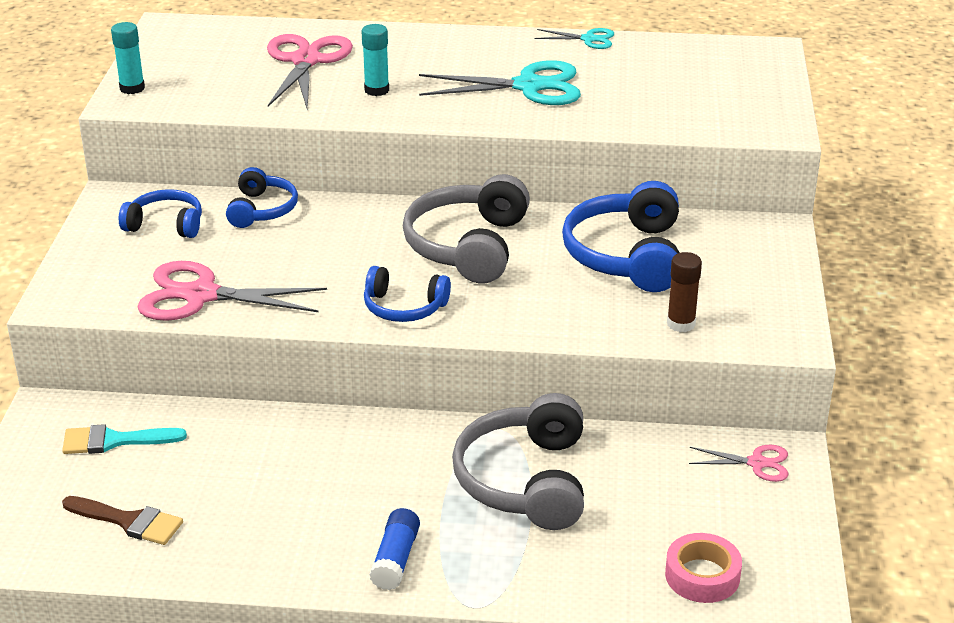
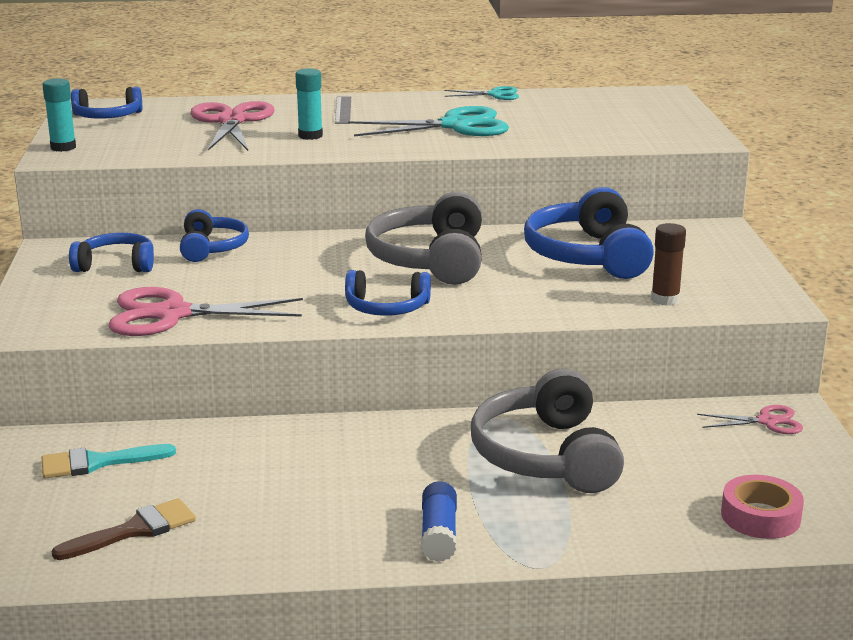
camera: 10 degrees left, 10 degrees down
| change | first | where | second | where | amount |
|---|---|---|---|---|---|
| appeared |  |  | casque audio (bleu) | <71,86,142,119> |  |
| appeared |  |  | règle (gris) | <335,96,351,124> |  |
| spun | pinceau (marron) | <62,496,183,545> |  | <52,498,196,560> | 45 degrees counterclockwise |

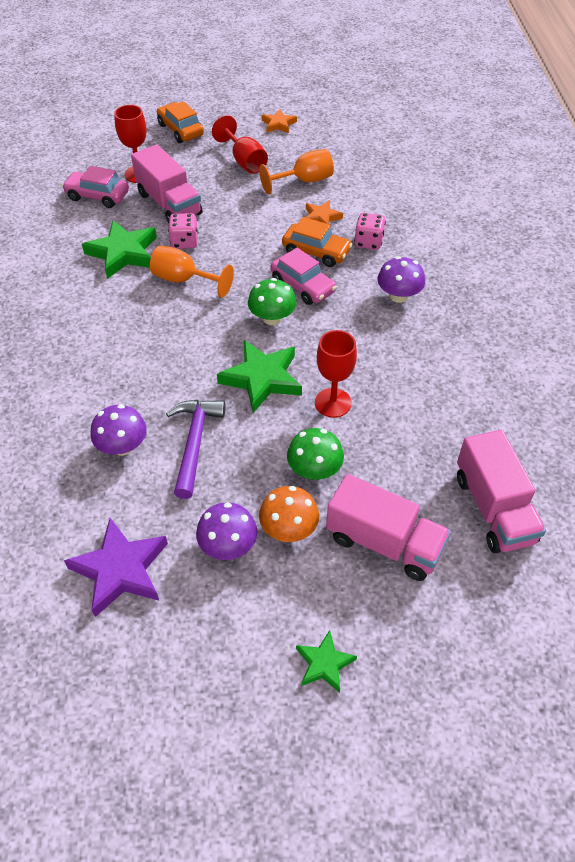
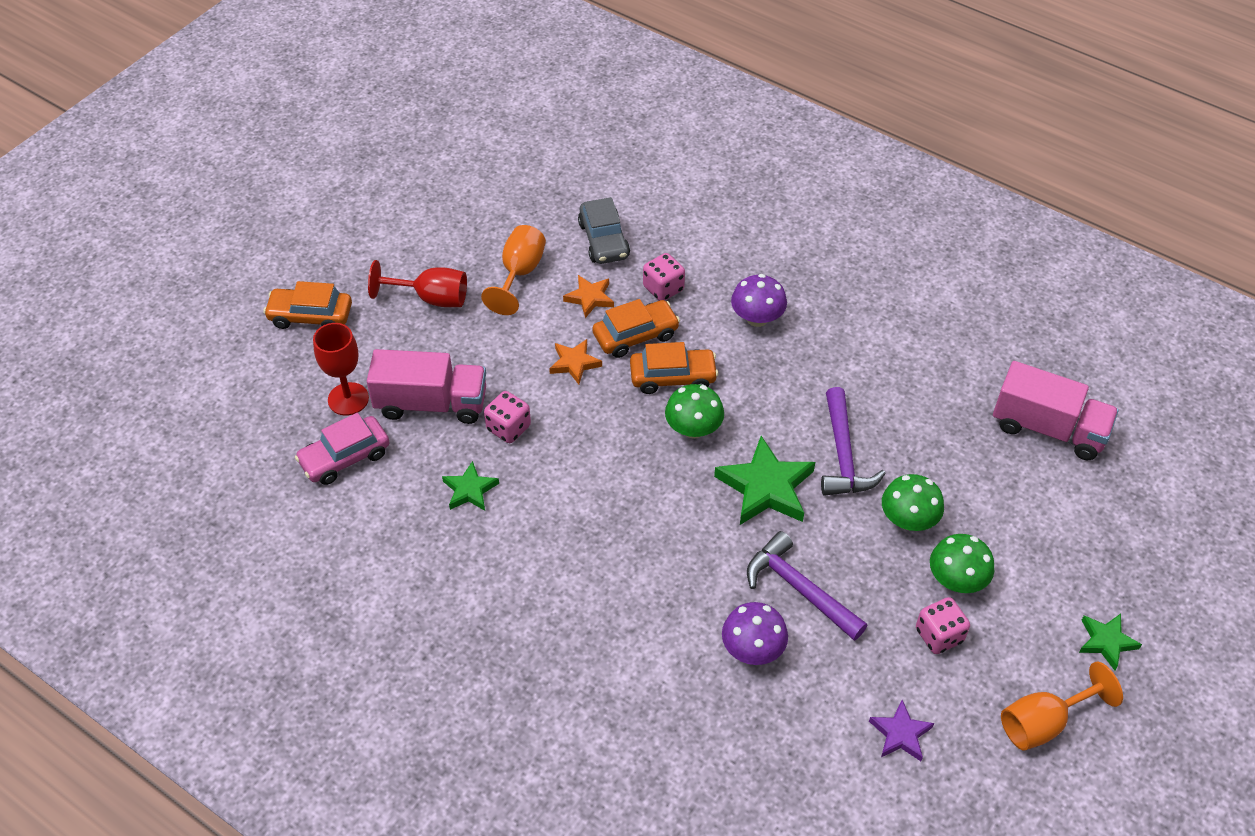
camera: 50 degrees left, 0 degrees up
| change | first | where | second | where | amount |
|---|---|---|---|---|---|
| missing | camion (rose) | <326,474,451,581> |  |  |  |
| appeared |  |  | voiture (gris) | <578,197,630,264> |  |
| relocated | verre à pied (orange) | <150,245,234,298> |  | <1001,662,1123,751> |  |
| relocated | étoile (orange) | <262,109,297,134> |  | <549,339,602,385> |  |
| exchanged | champignon (violet) | <196,502,257,560> | dé (rose) | <916,597,970,654> |  |
| exchanged | verre à pied (rouge) | <315,330,357,418> | marteau (violet) | <821,387,886,496> |  |
| colour | champignon (orange) | <259,486,319,542> | champignon (vert) | <930,534,994,593> |  |
| colour | voiture (rose) | <270,248,337,305> | voiture (orange) | <630,342,718,394> |  |
| size | étoile (violet) | <64,518,168,617> |  | <869,700,934,761> | x0.56 |
| size | étoile (vert) | <82,220,157,279> |  | <442,461,499,511> | x0.56 |

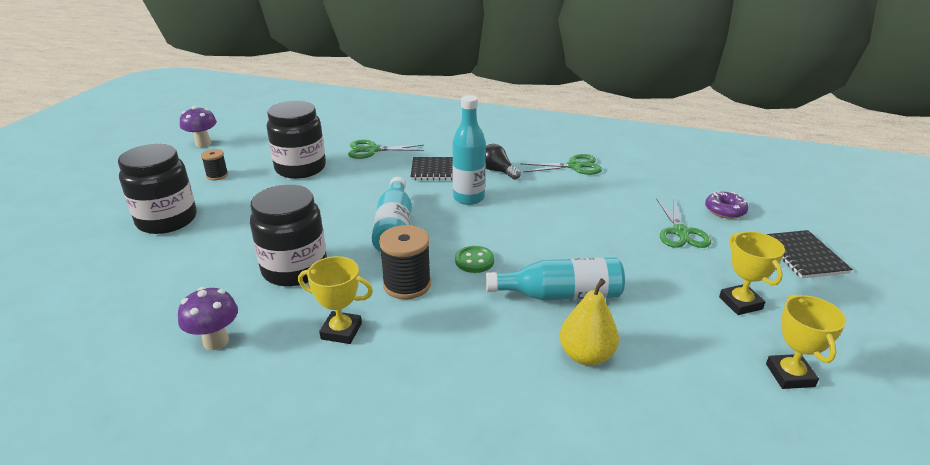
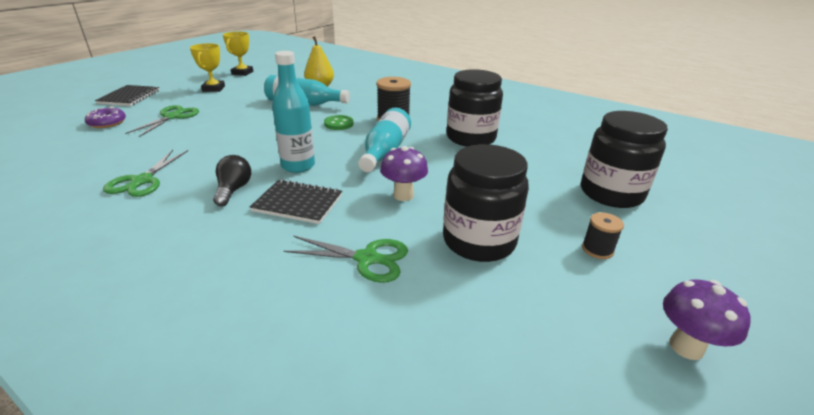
camera: 165 degrees left, 0 degrees up
| change | first | where | second | where | amount |
|---|---|---|---|---|---|
| missing | trophée (jaune) | <298,256,373,344> |  |  |  |
| relocated | champignon (violet) | <178,287,238,350> |  | <380,146,428,201> |  |
| spun | ampoule (noir) | <485,144,521,180> |  | <213,155,251,206> | 150 degrees counterclockwise |
| spun | ciseaux (vert) | <520,154,602,175> |  | <103,150,188,197> | 90 degrees counterclockwise |

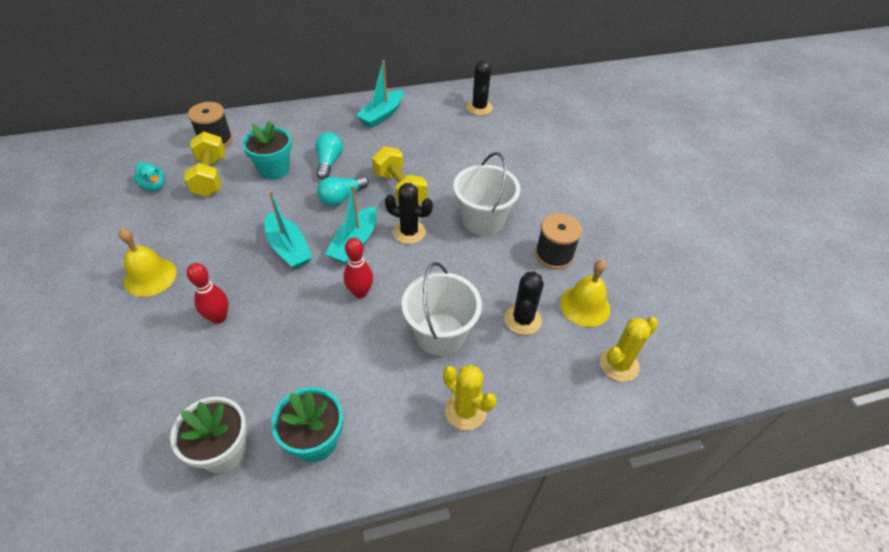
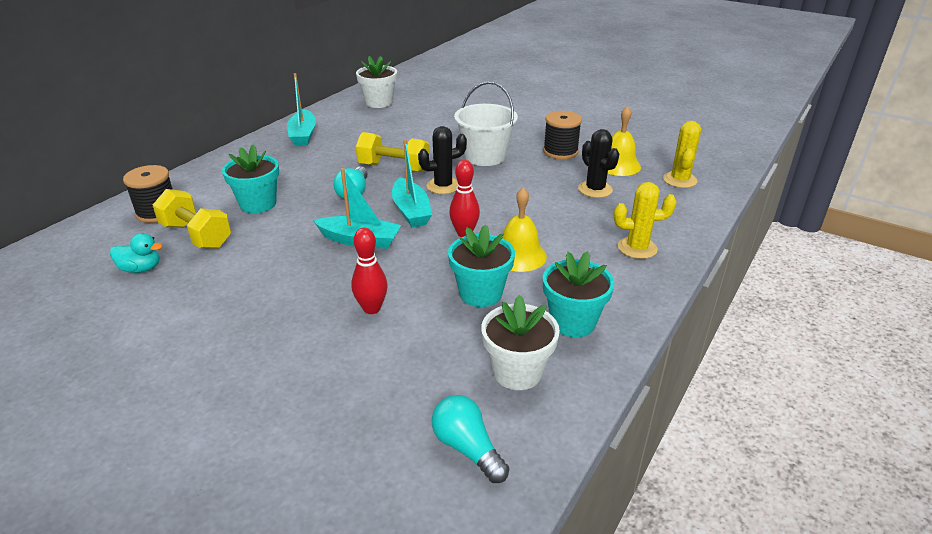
camera: 40 degrees left, 15 degrees down
| change | first | where | second | where | amount |
|---|---|---|---|---|---|
| missing | seau (blanc) | <402,262,482,356> |  |  |  |
| appeared |  |  | pot de fleurs (turquoise) | <448,224,515,307> |  |
| relocated | cloche (jaune) | <119,228,177,297> |  | <502,187,547,272> |  |
| relocated | ampoule (turquoise) | <315,132,343,180> |  | <432,395,509,483> |  |
| exchanged | cactus (noir) | <466,61,493,115> | pot de fleurs (blanc) | <356,56,397,108> |  |

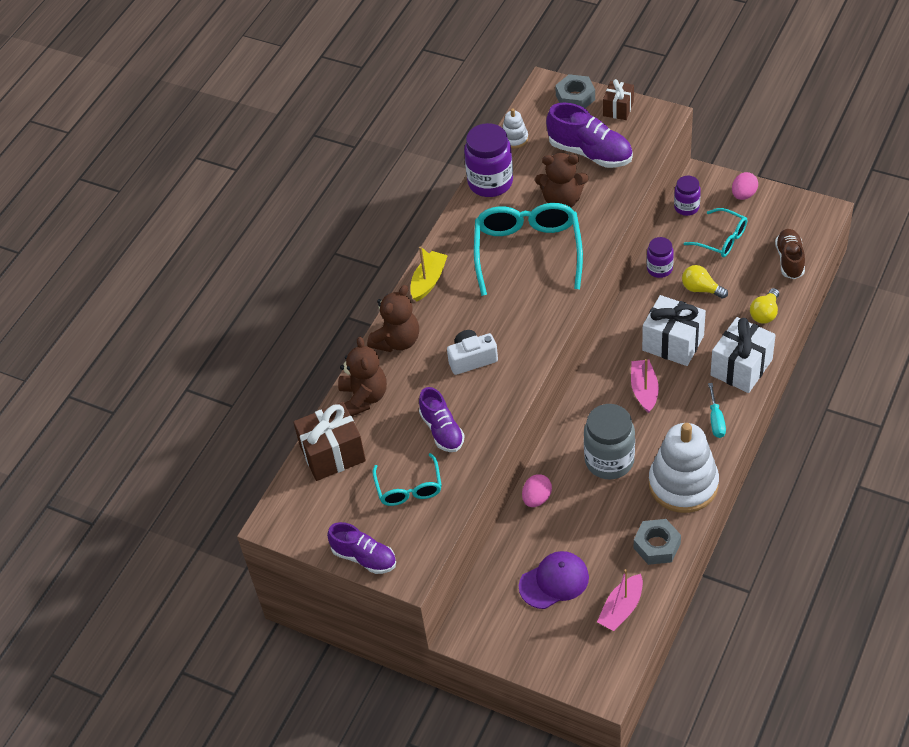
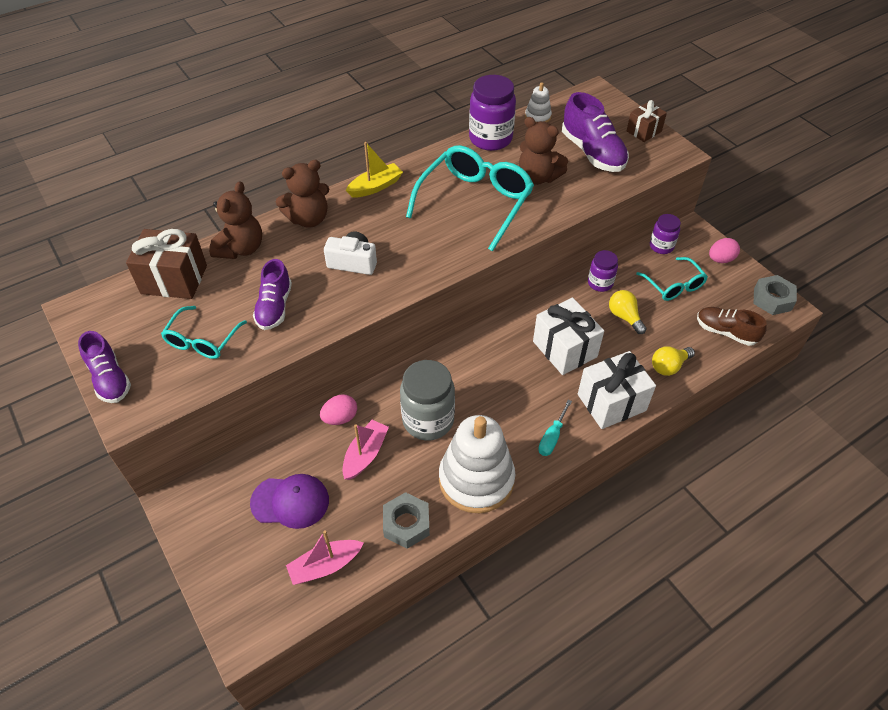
camera: 25 degrees right, 0 degrees up
| change | first | where | second | where | amount |
|---|---|---|---|---|---|
| relocated | écrou (gris) | <555,74,595,108> |  | <754,275,797,315> |  |
| relocated | bateau (rose) | <631,359,659,413> |  | <342,420,389,480> |  |
| spun | chaussure (marron) | <775,229,805,279> |  | <697,307,767,346> | 90 degrees counterclockwise |

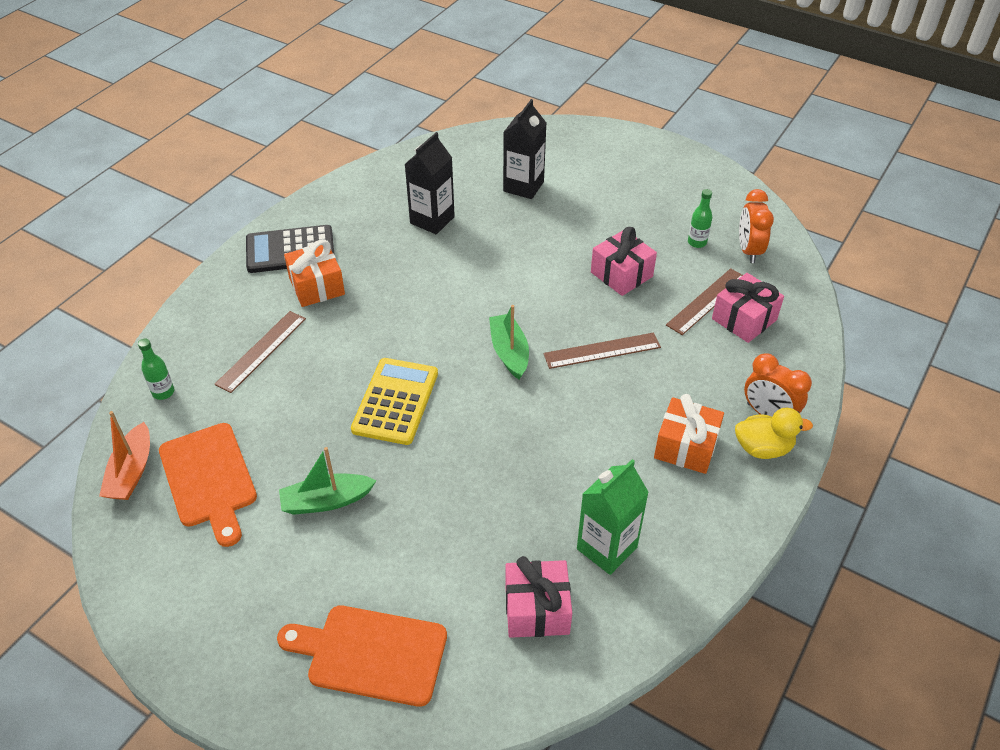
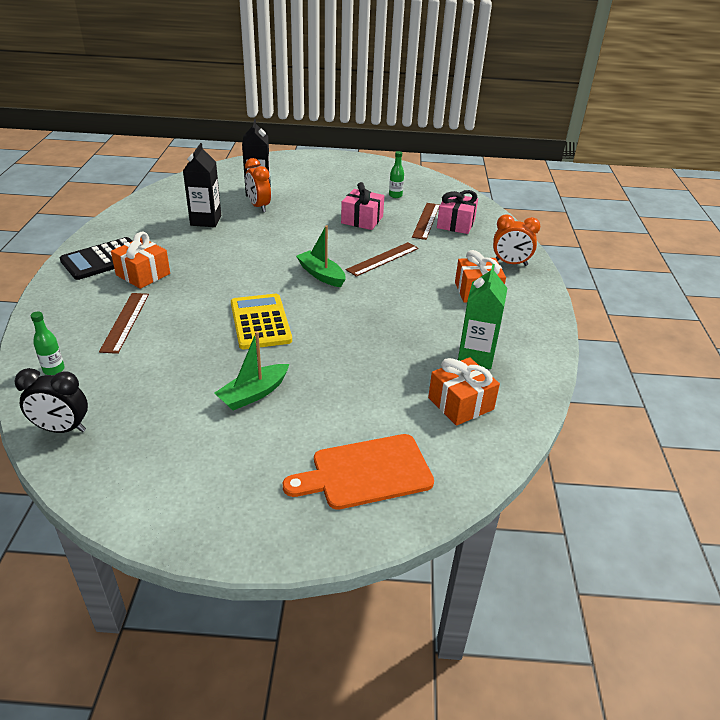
camera: 30 degrees left, 10 degrees down
| change | first | where | second | where | amount |
|---|---|---|---|---|---|
| missing | planche à découper (orange) | <159,423,257,547> |  |  |  |
| missing | canard (jaune) | <735,407,813,459> |  |  |  |
| relocated | réveil (orange) | <739,189,774,263> |  | <245,158,271,212> |  |
| exchanged | bateau (orange) | <99,411,150,500> | réveil (noir) | <14,368,88,433> |  |
| colour | cadeau (rose) | <505,556,572,638> | cadeau (orange) | <428,357,500,426> |  |

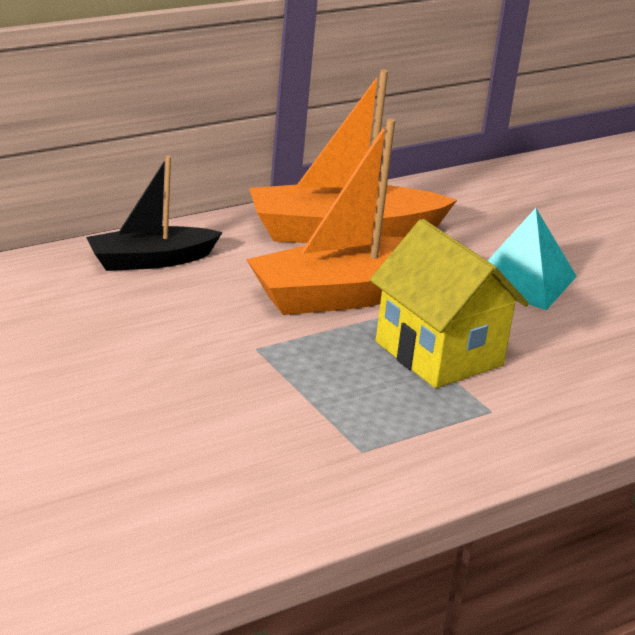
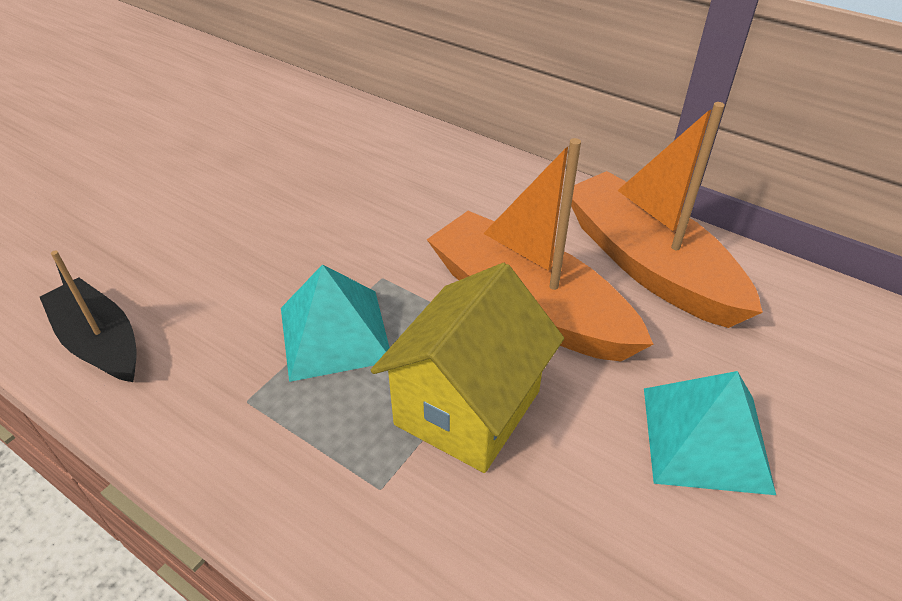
camera: 70 degrees right, 15 degrees up
| change | first | where | second | where | amount |
|---|---|---|---|---|---|
| appeared |  |  | pyramide (turquoise) | <281,264,389,382> |  |
| relocated | bateau (noir) | <86,155,223,271> |  | <40,251,137,382> |  |

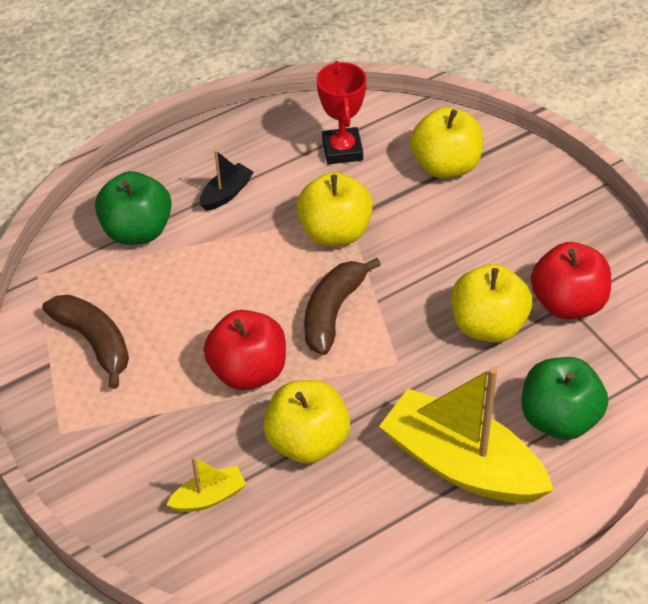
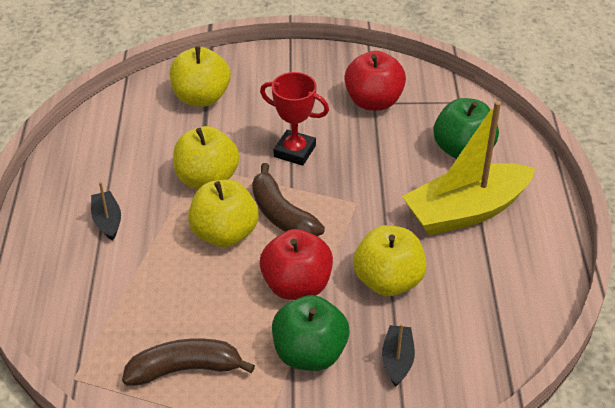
camera: 60 degrees left, 5 degrees down
| change | first | where | second | where | amount |
|---|---|---|---|---|---|
| relocated | pomme (vert) | <95,171,172,245> |  | <272,295,349,371> |  |
| relocated | trophée (rouge) | <317,61,367,164> |  | <260,72,329,166> |  |
| relocated | pomme (jaune) | <452,264,533,342> |  | <188,180,258,247> |  |
| colour | bateau (jaune) | <167,457,246,512> | bateau (noir) | <382,324,415,387> |  |

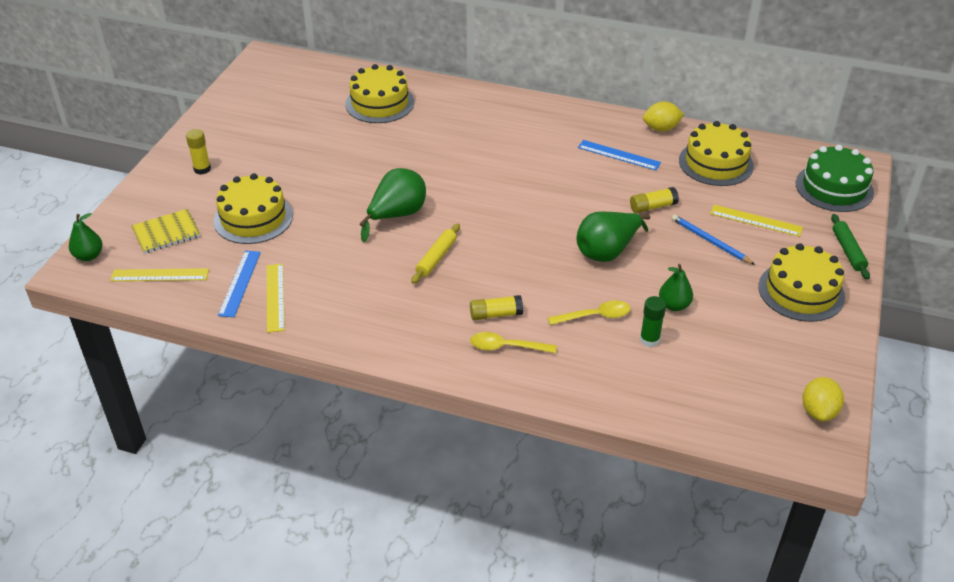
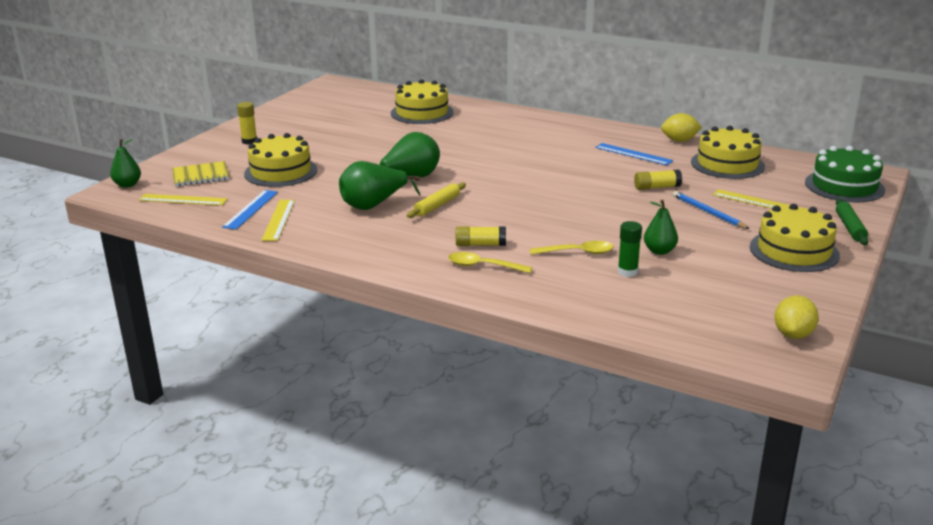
camera: 10 degrees right, 15 degrees down
| change | first | where | second | where | amount |
|---|---|---|---|---|---|
| relocated | poire (vert) | <577,212,650,262> |  | <339,161,420,210> |  |

